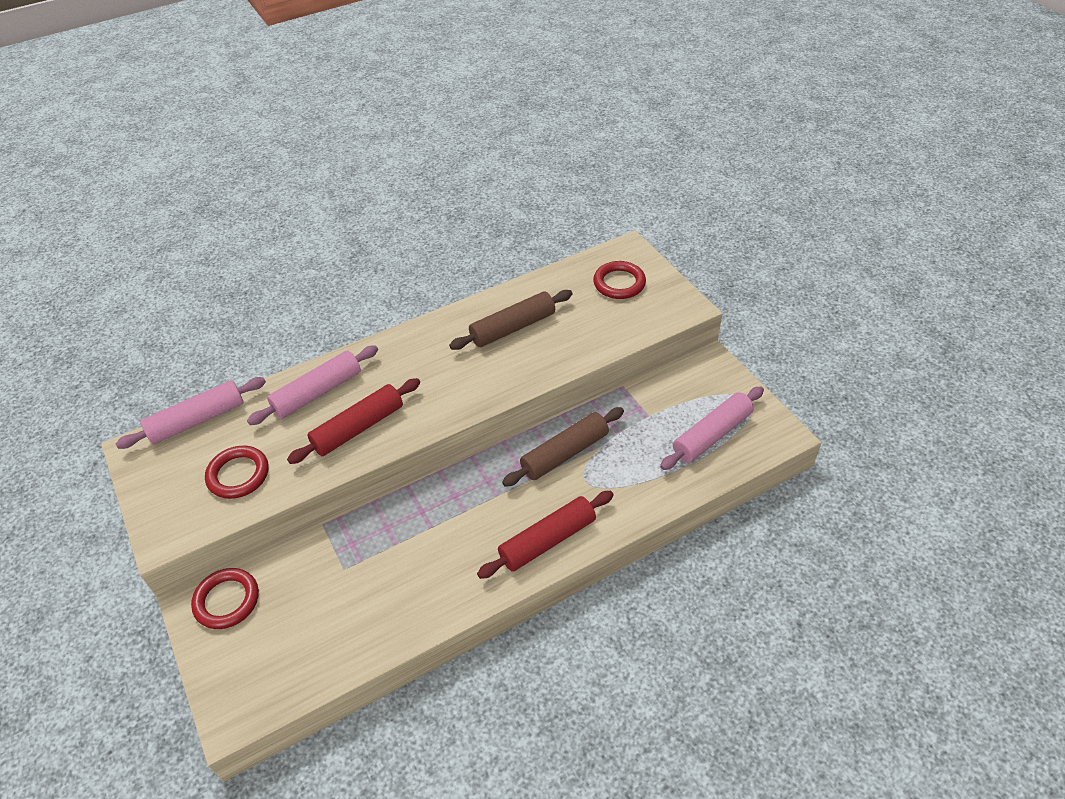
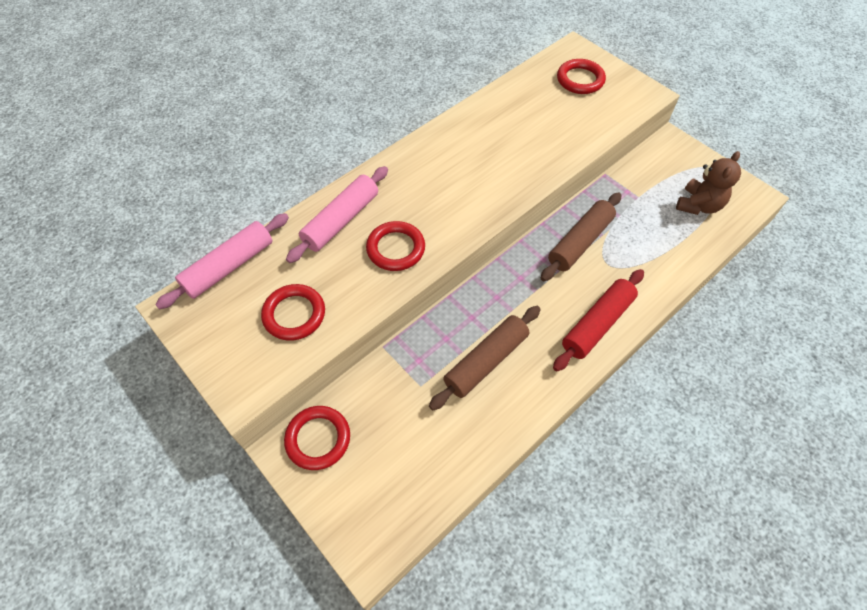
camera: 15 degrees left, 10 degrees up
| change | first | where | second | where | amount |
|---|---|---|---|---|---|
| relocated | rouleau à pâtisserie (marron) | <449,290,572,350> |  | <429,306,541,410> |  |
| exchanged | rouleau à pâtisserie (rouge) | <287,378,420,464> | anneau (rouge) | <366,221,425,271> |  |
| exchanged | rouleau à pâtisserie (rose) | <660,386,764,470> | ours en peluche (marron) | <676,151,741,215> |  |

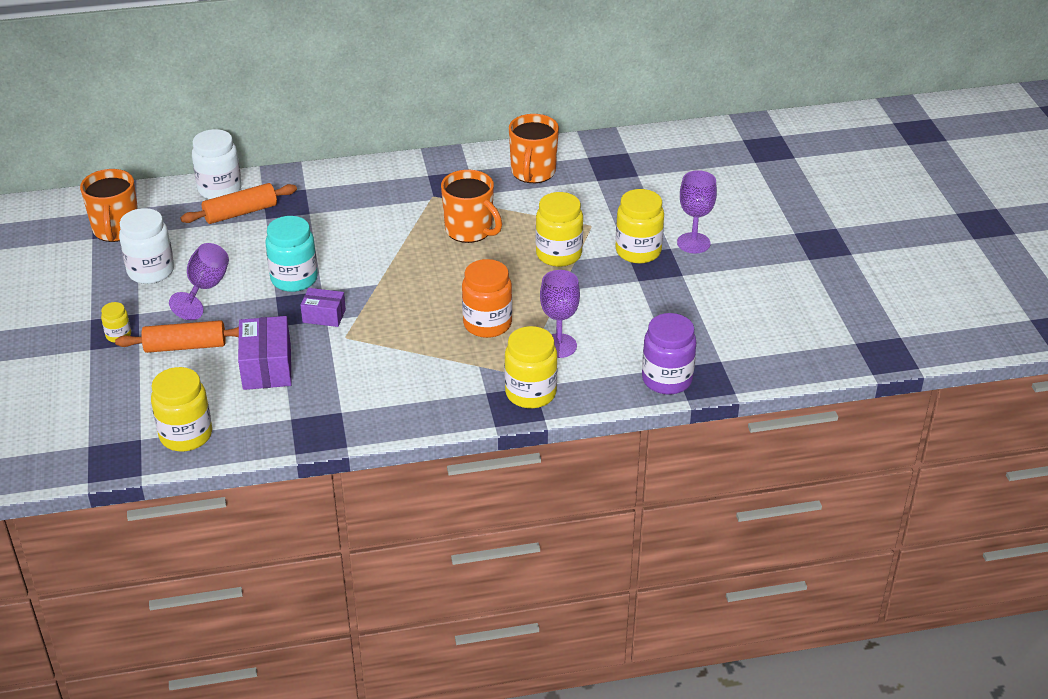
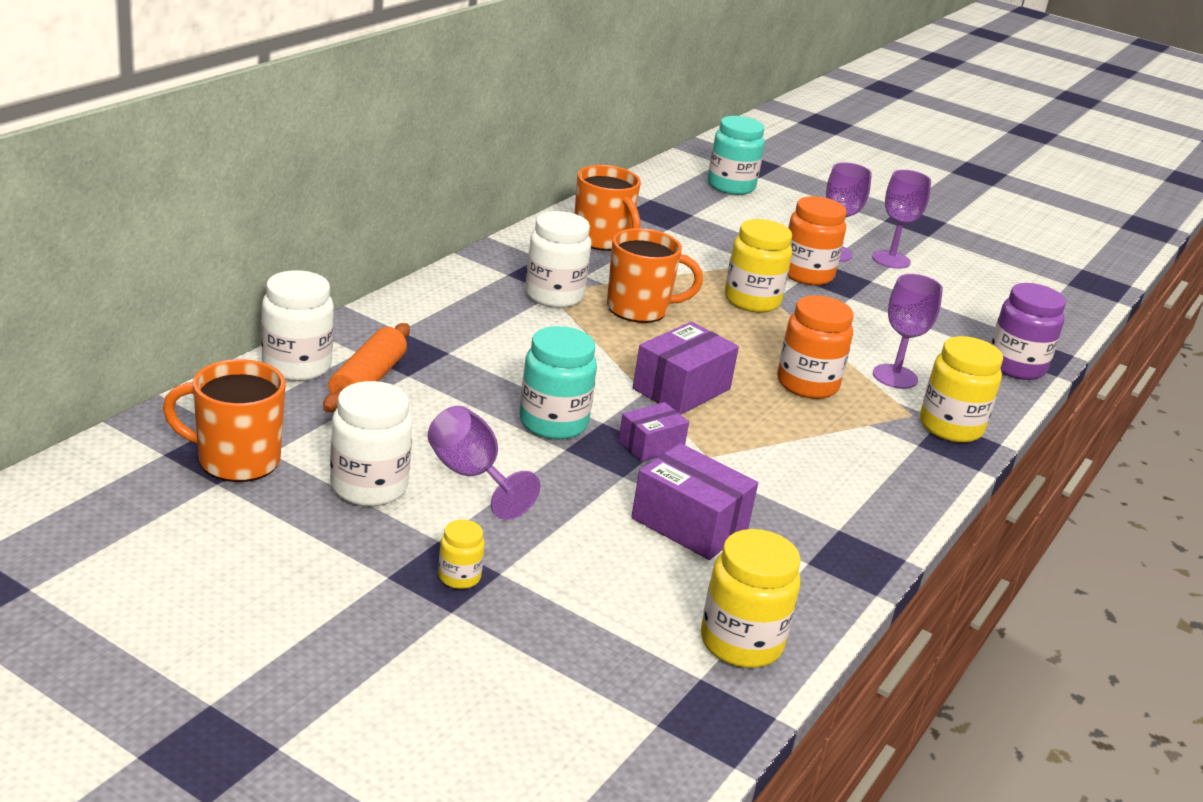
camera: 50 degrees left, 10 degrees down
| change | first | where | second | where | amount |
|---|---|---|---|---|---|
| missing | rouleau à pâtisserie (orange) | <115,320,239,353> |  |  |  |
| appeared |  |  | bocal (blanc) | <525,211,591,308> |  |
| appeared |  |  | boîte (violet) | <633,322,739,414> |  |
| appeared |  |  | bocal (turquoise) | <708,116,765,195> |  |
| appeared |  |  | verre à pied (violet) | <872,170,931,269> |  |
| colour | bocal (jaune) | <615,189,664,264> | bocal (orange) | <788,196,847,285> |  |
| spun | tasse (orange) | <80,169,138,242> |  | <163,359,285,482> | 150 degrees clockwise |

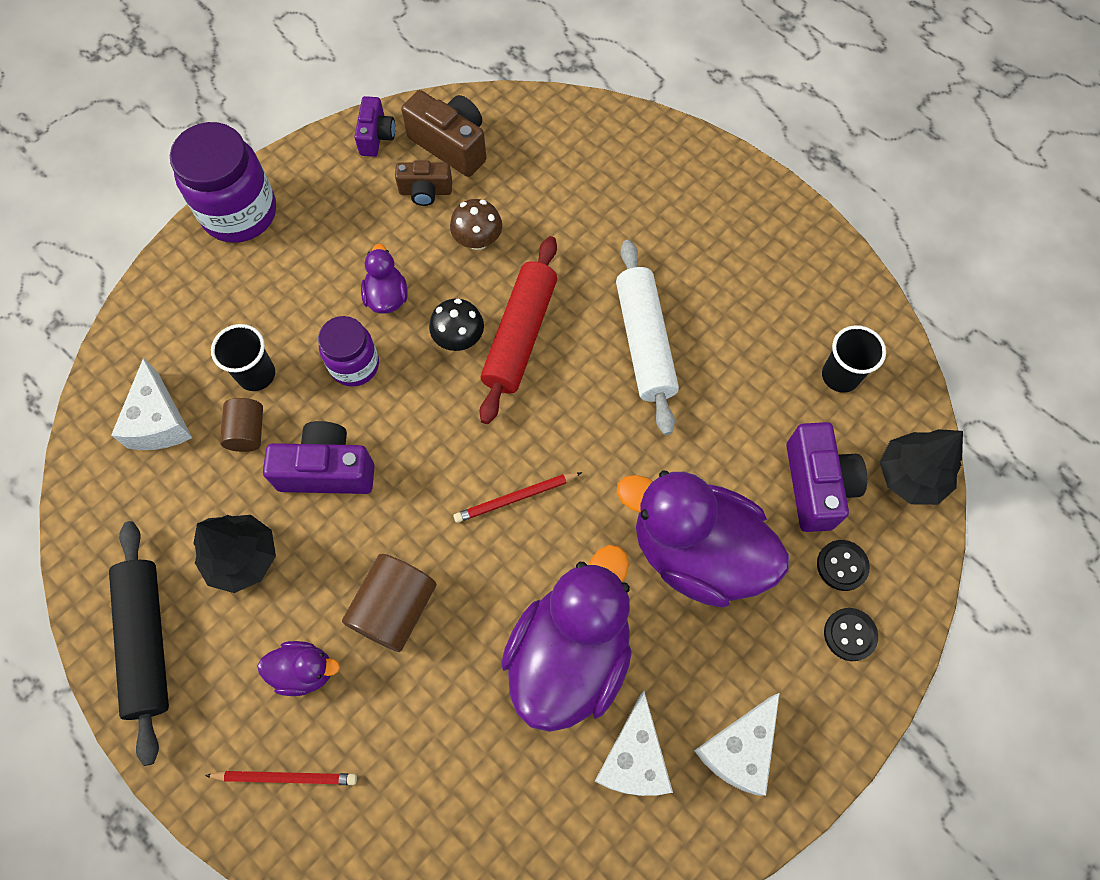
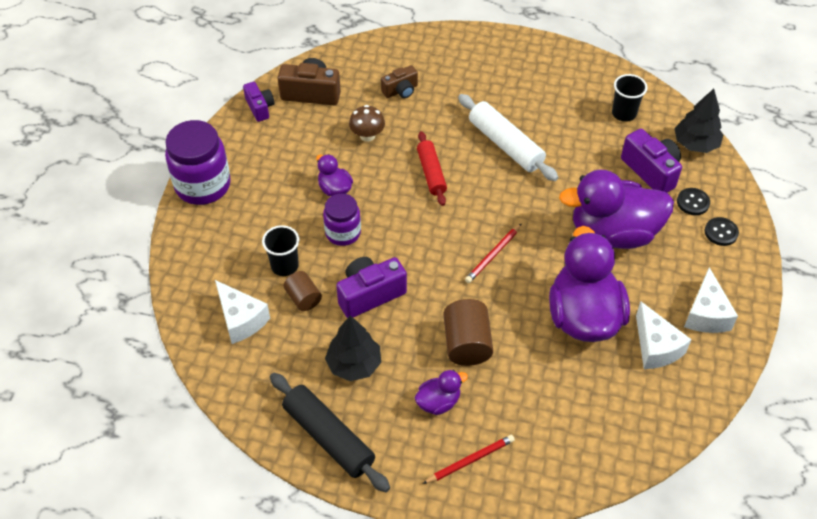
camera: 30 degrees left, 15 degrees down
| change | first | where | second | where | amount |
|---|---|---|---|---|---|
| missing | champignon (noir) | <429,298,484,351> |  |  |  |
| relocated | appareil photo (marron) | <395,160,452,206> |  | <381,65,418,98> |  |
| size | rouleau à pâtisserie (rouge) | <480,236,557,424> |  | <417,131,447,206> | x0.66 |

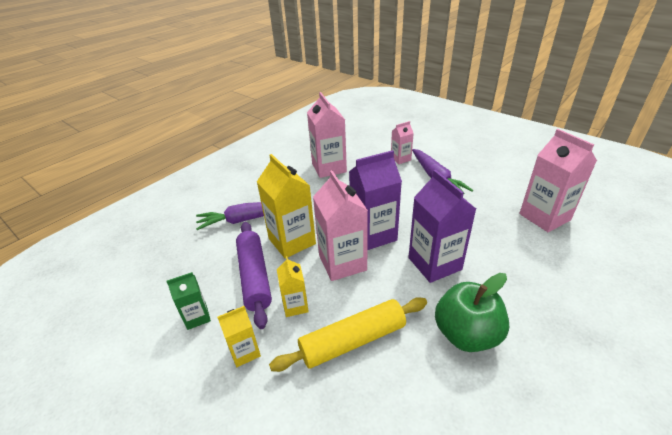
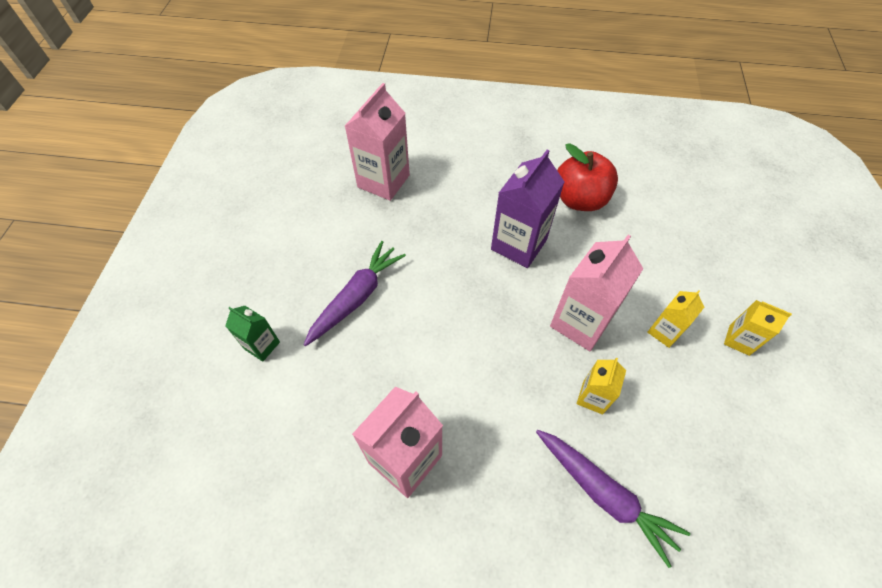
camera: 125 degrees left, 20 degrees up
| change | first | where | second | where | amount |
|---|---|---|---|---|---|
| missing | rouleau à pâtisserie (violet) | <236,222,272,329> |  |  |  |
| missing | rouleau à pâtisserie (jaune) | <269,297,427,372> |  |  |  |
| missing | brique de lait (violet) | <349,150,402,250> |  |  |  |
| missing | brique de lait (rose) | <391,121,414,164> |  |  |  |
| relocated | brique de lait (vert) | <166,272,211,330> |  | <225,306,280,362> |  |
| colour | pomme (vert) | <435,273,509,352> | pomme (rouge) | <557,143,618,211> |  |
| size | brique de lait (jaune) | <257,154,316,259> |  | <577,358,626,415> | x0.54 |

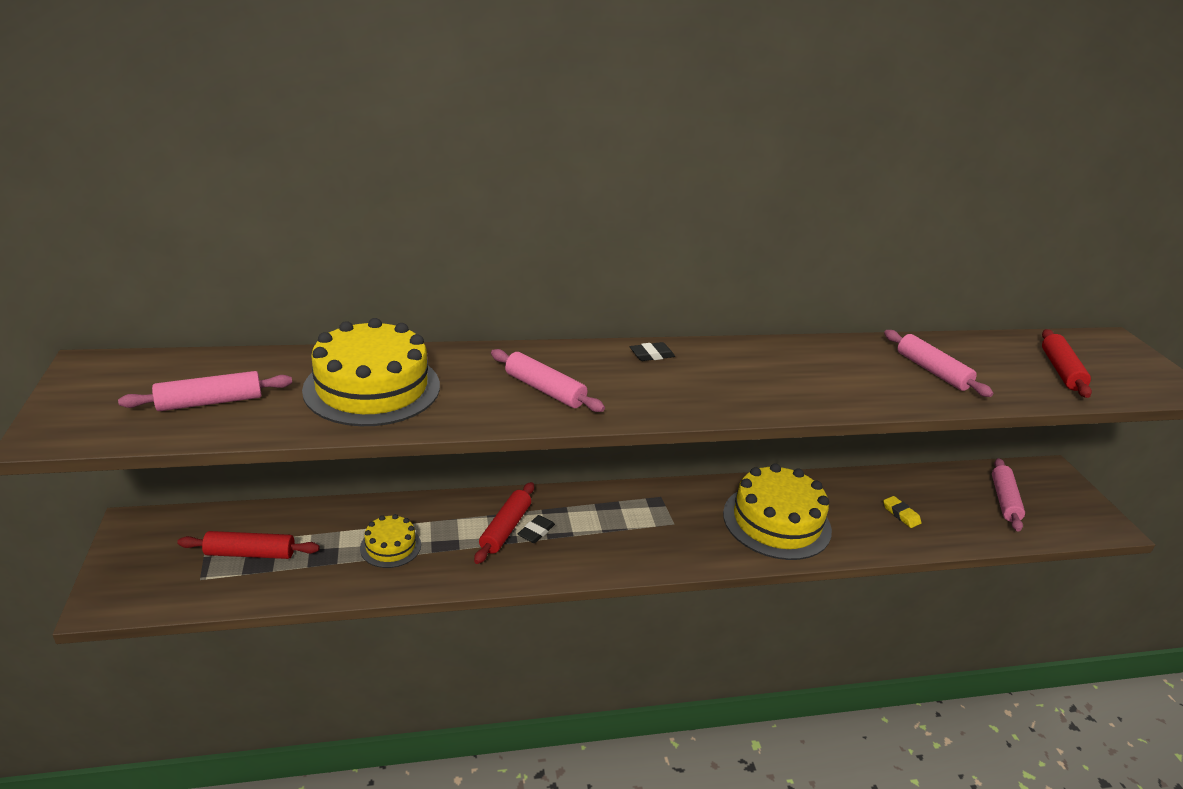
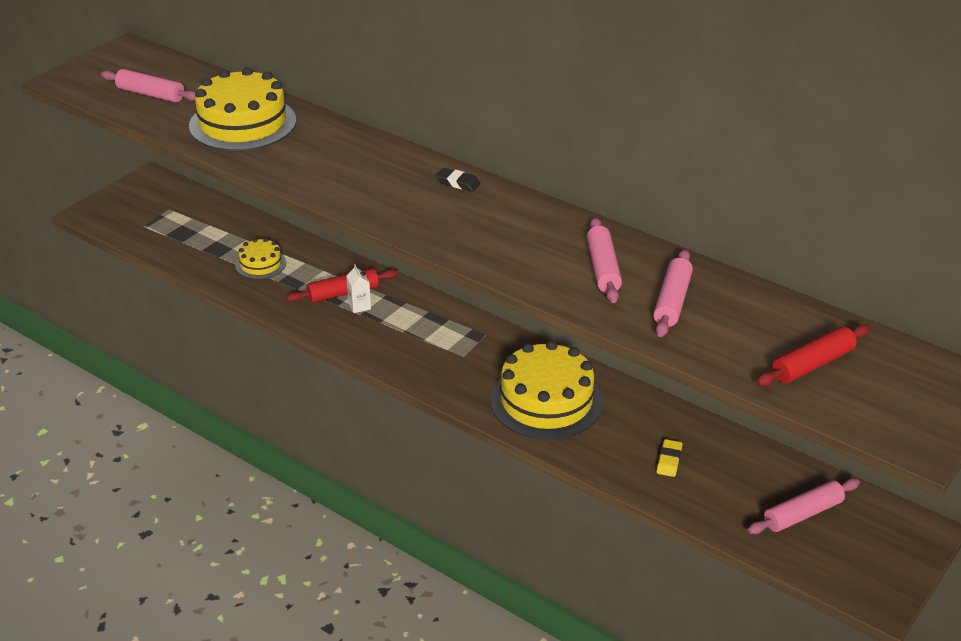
camera: 50 degrees right, 5 degrees up
| change | first | where | second | where | amount |
|---|---|---|---|---|---|
| missing | rouleau à pâtisserie (rouge) | <177,531,320,559> |  |  |  |
| relocated | rouleau à pâtisserie (rose) | <491,349,605,412> |  | <587,218,622,303> |  |
| exchanged | gomme (noir) | <518,515,555,543> | brique de lait (blanc) | <347,264,371,313> |  |

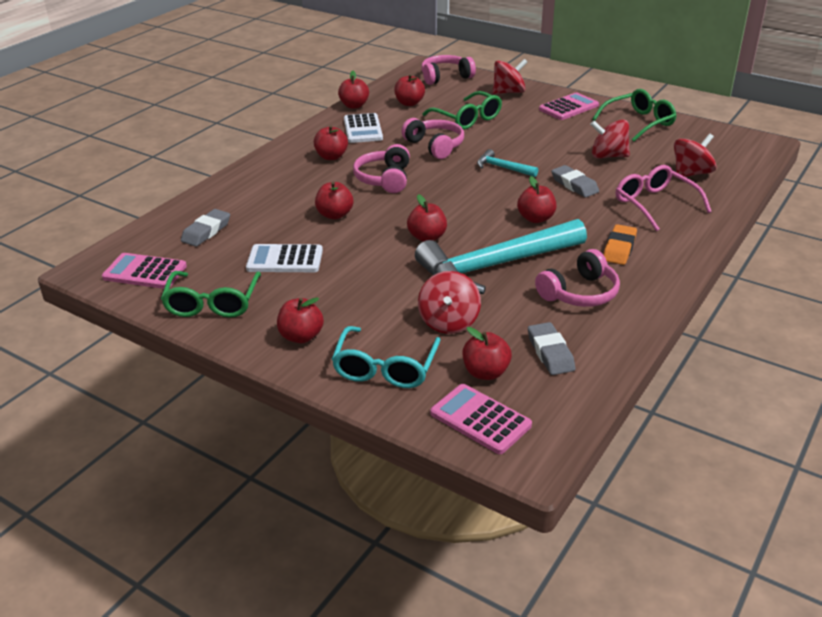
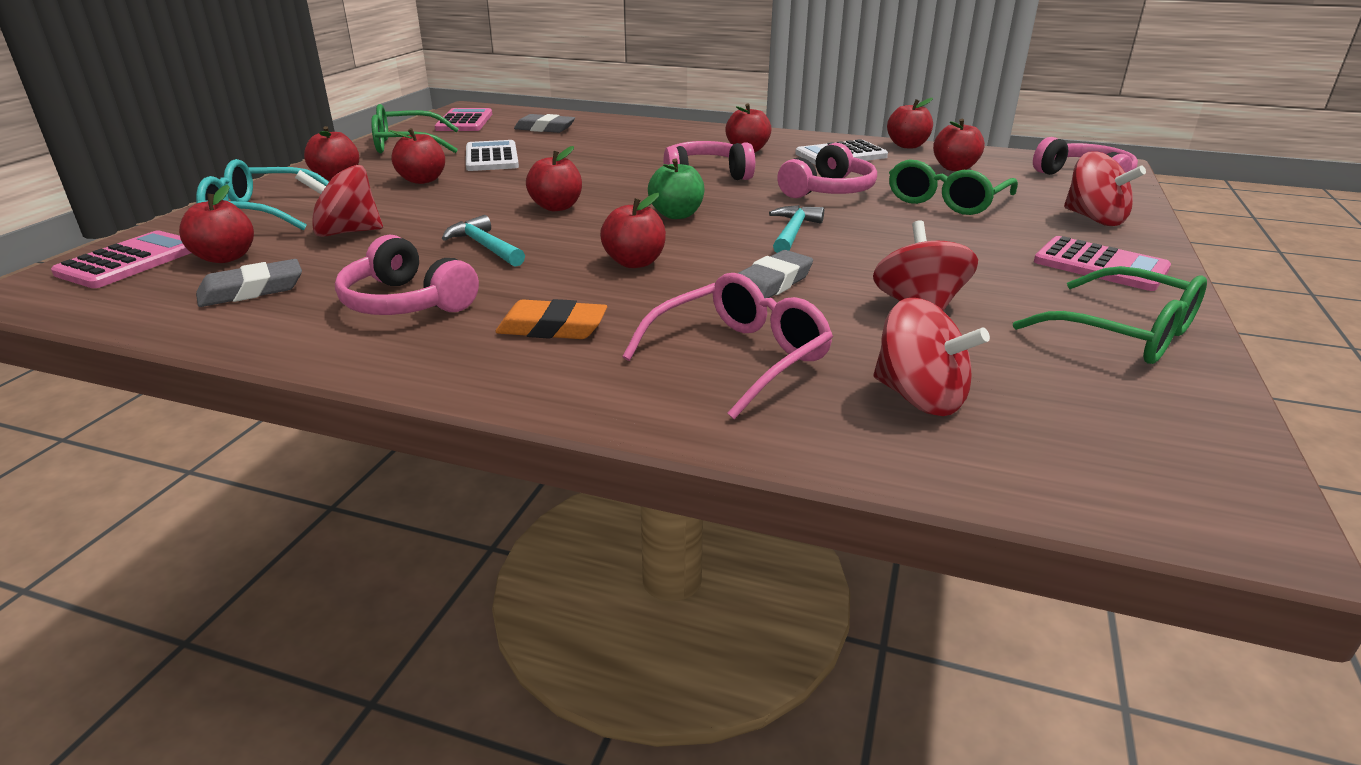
camera: 75 degrees right, 5 degrees down
| change | first | where | second | where | amount |
|---|---|---|---|---|---|
| appeared |  |  | pomme (vert) | <648,158,705,219> |  |
| relocated | pomme (rouge) | <315,182,353,219> |  | <389,128,445,184> |  |
| size | marteau (turquoise) | <415,219,587,294> |  | <442,215,525,267> | x0.43 |

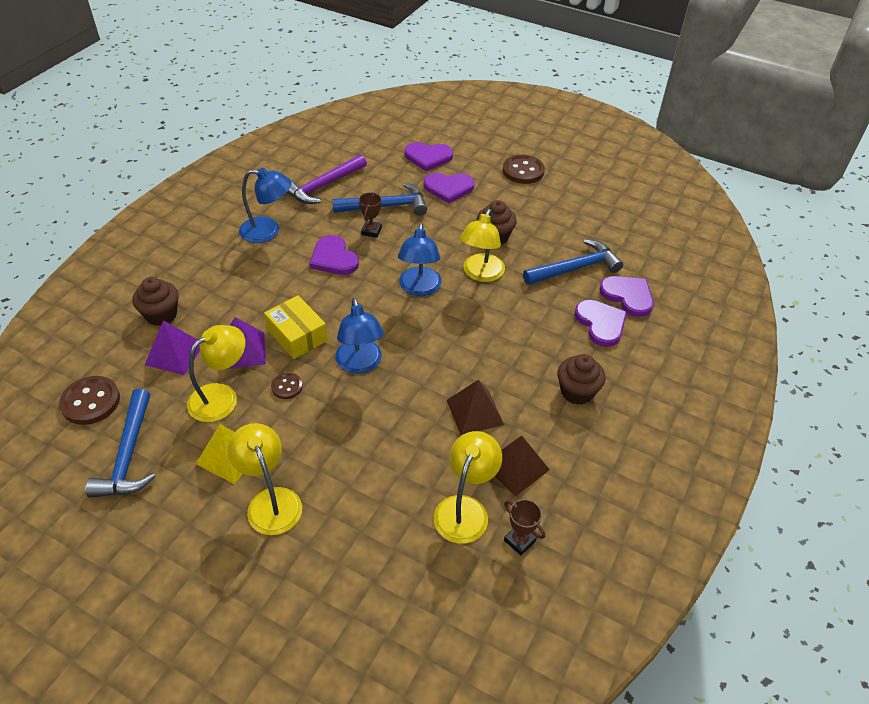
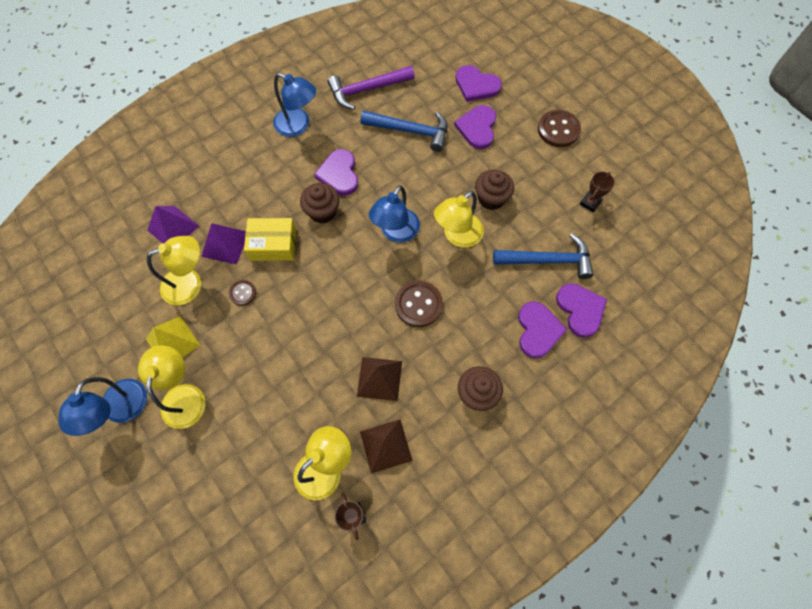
camera: 25 degrees right, 20 degrees up
| change | first | where | second | where | amount |
|---|---|---|---|---|---|
| missing | marteau (bleu) | <85,389,156,498> |  |  |  |
| relocated | bouton (marron) | <59,376,120,425> |  | <395,281,443,327> |  |
| relocated | muffin (marron) | <133,277,179,326> |  | <300,183,340,224> |  |
| relocated | lampe (bleu) | <335,297,384,374> |  | <58,377,147,436> |  |
| relocated | trophée (marron) | <359,192,382,238> |  | <580,172,615,213> |  |
| spun | boîte (jaune) | <264,295,328,359> |  | <244,218,296,261> | 75 degrees counterclockwise |
| spun | cœur (violet) | <424,173,475,203> |  | <454,105,496,149> | 75 degrees clockwise |

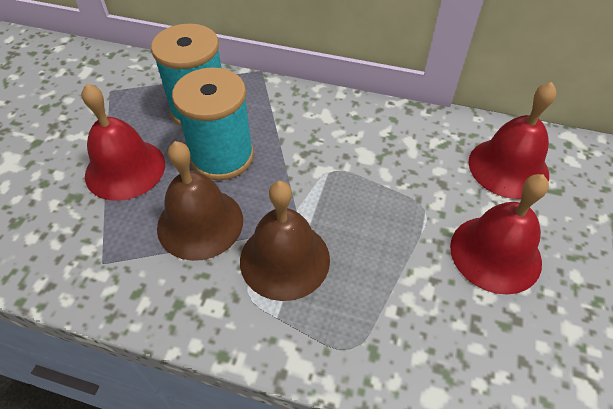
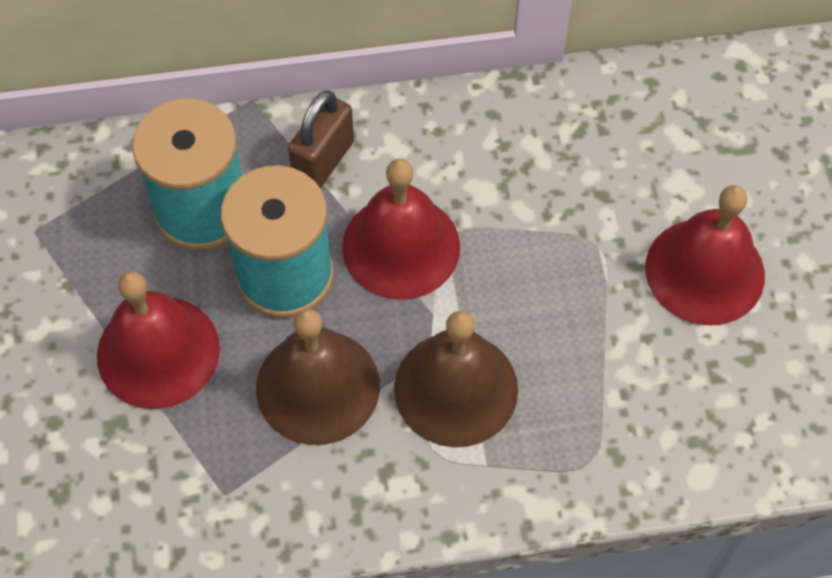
camera: 25 degrees left, 10 degrees up
| change | first | where | second | where | amount |
|---|---|---|---|---|---|
| appeared |  |  | cadenas (marron) | <288,90,354,189> |  |
| relocated | cloche (rouge) | <468,82,557,199> |  | <342,159,460,300> |  |

